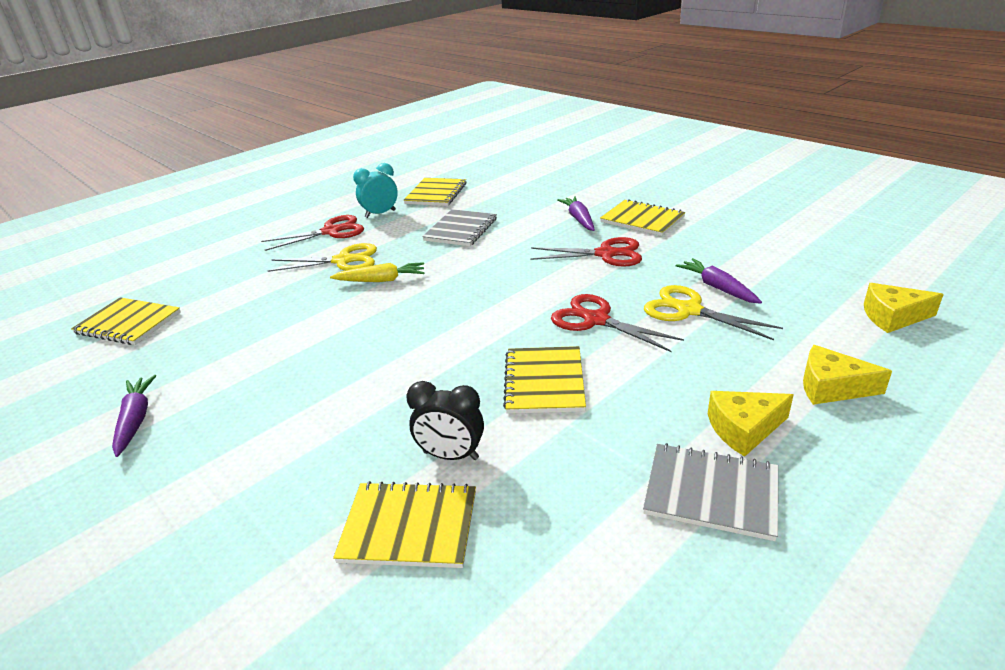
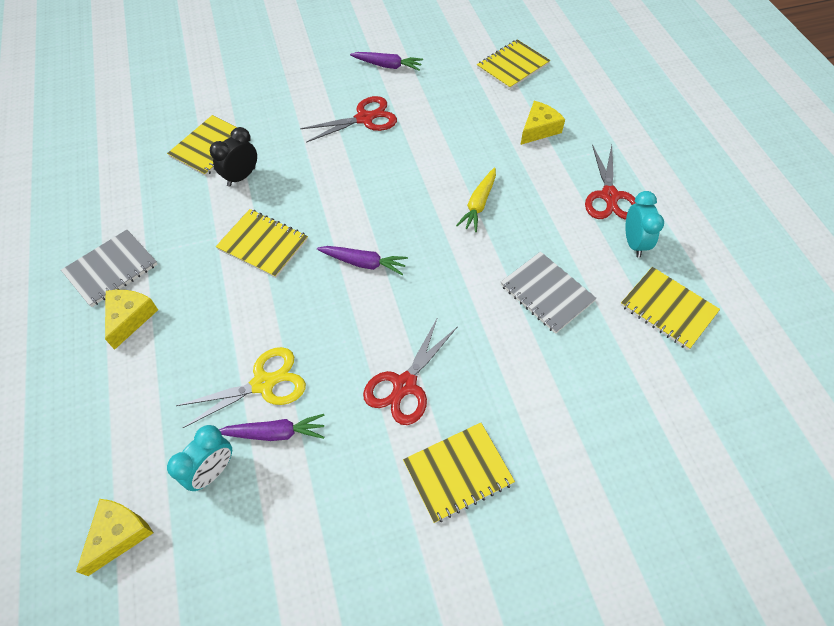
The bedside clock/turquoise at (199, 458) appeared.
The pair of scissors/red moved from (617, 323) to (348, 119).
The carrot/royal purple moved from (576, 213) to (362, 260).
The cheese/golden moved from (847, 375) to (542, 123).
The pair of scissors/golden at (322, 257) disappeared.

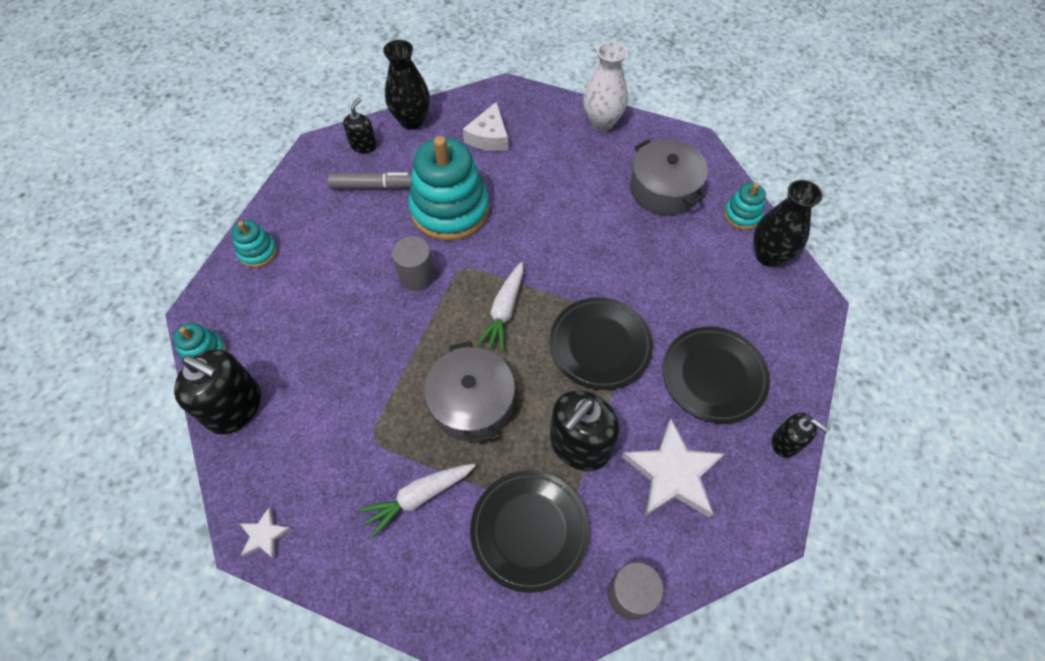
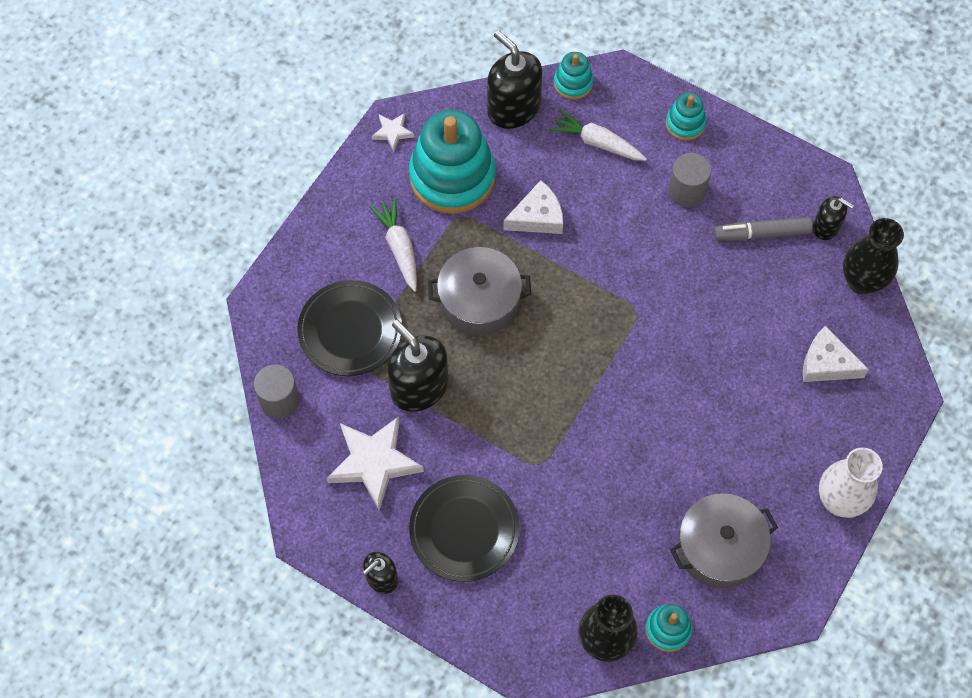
The stacking rings/turquoise moved from (448, 188) to (452, 162).
The soap pump/black at (217, 391) turned 105 degrees clockwise.
The cheese/white at (533, 207) appeared.
The carrot/white moved from (499, 307) to (598, 135).
The cylinder shape/ash-grey moved from (413, 263) to (689, 180).
The marker/ash-grey at (370, 181) turned 75 degrees clockwise.
The flat dish/black at (601, 343) disappeared.

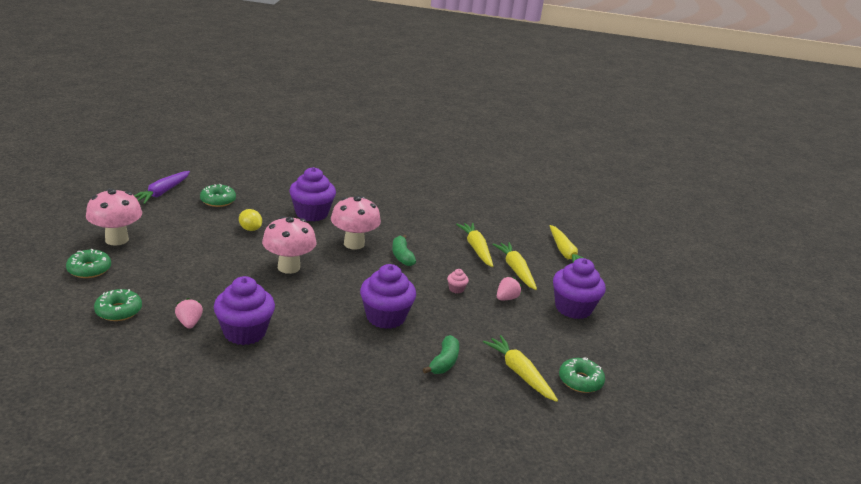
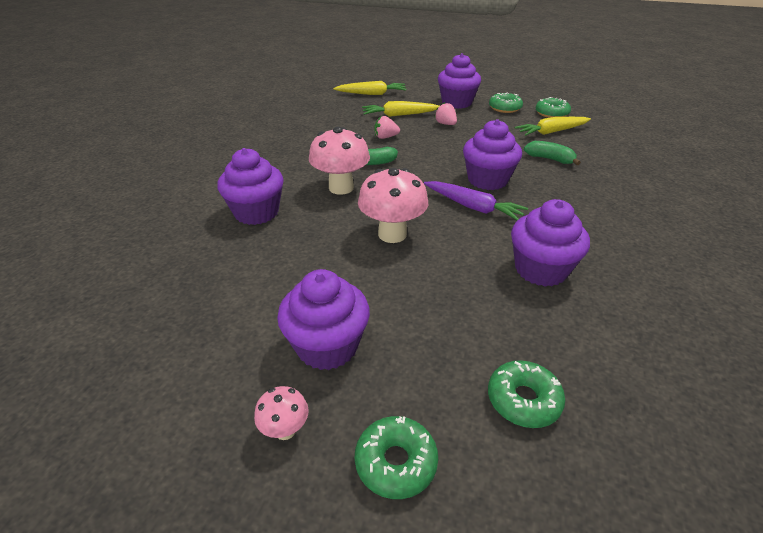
The toadstool/pink at (114, 217) changed to 0.50 times the size.
The cupcake/royal purple at (323, 319) appeared.
The toy strawberry/pink moved from (189, 313) to (387, 127).
The carrot/royal purple moved from (162, 187) to (476, 200).
The donut/leaf-green moved from (218, 195) to (506, 102).
The lemon/golden at (250, 220) disappeared.
The cupcake/pink at (458, 281) disappeared.
The carrot/golden at (474, 245) disappeared.

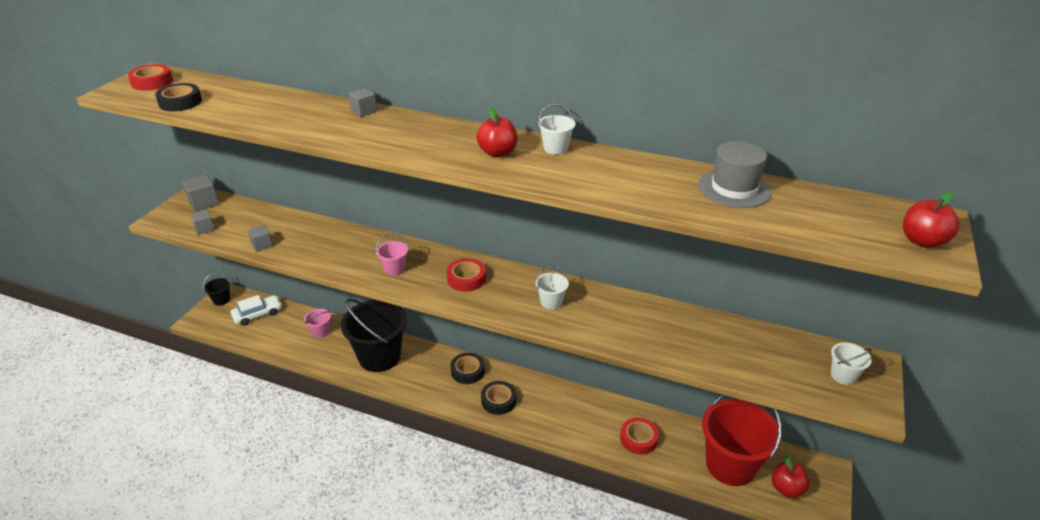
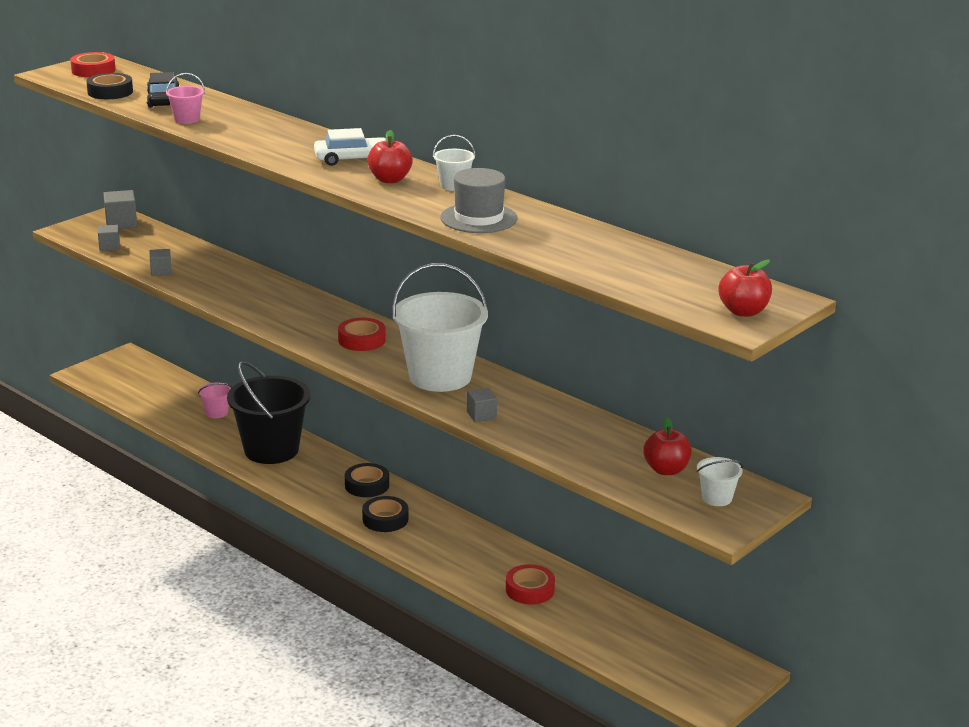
The car/black at (163, 90) appeared.
The pail/pink moved from (392, 255) to (185, 98).
The car/white moved from (256, 310) to (350, 147).
The pail/white at (552, 287) changed to 2.35 times the size.
The hat/ash-grey moved from (735, 174) to (479, 200).
The block/ash-grey moved from (362, 102) to (482, 405).
The toy apple/red moved from (791, 476) to (667, 446).
The pail/black at (216, 289) disappeared.
The pail/red at (742, 440) disappeared.

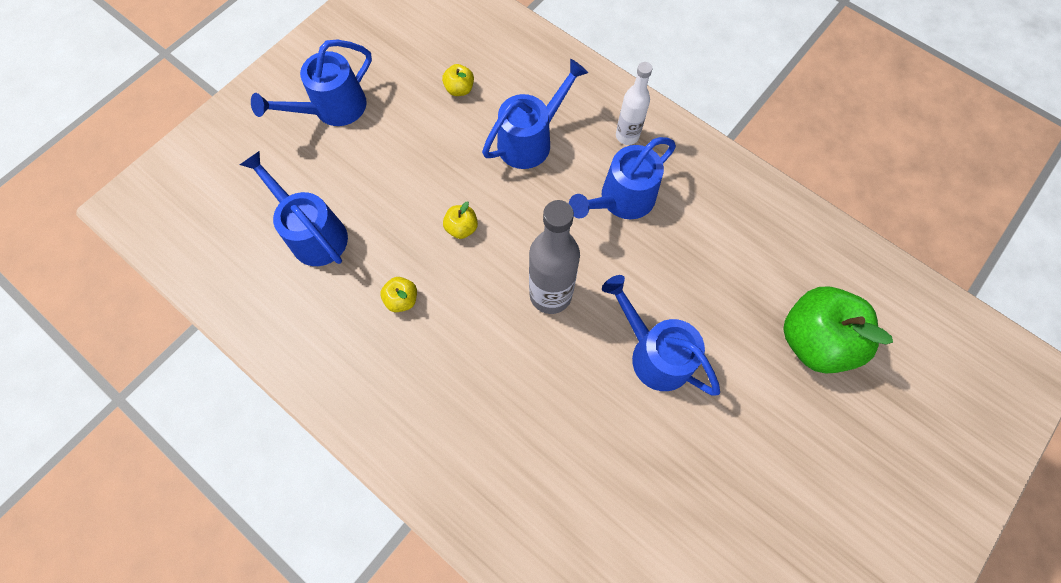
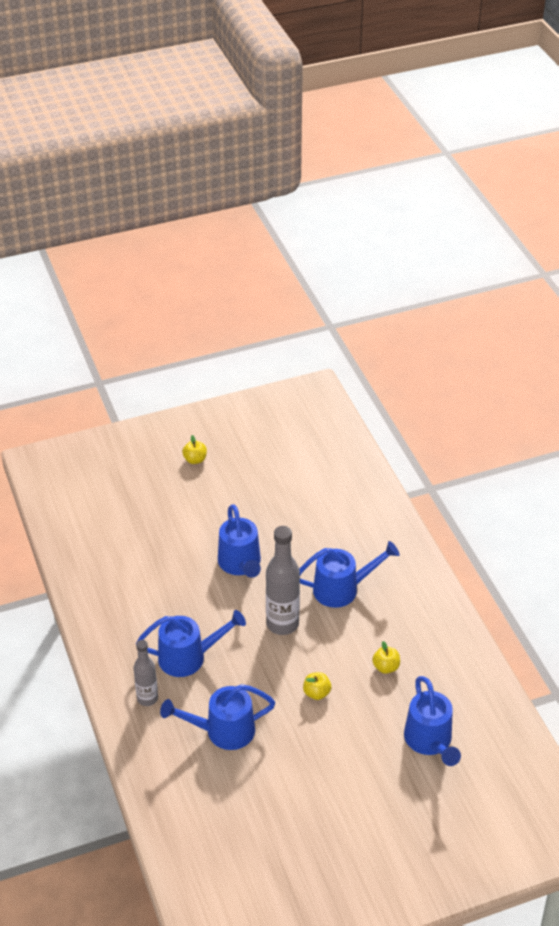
The drink bottle/white at (634, 103) became the drink bottle/ash-grey at (145, 673).
The toy apple/golden moved from (458, 80) to (194, 449).
The watering pot/blue moved from (311, 83) to (349, 574).
The toy apple/leaf-green at (838, 330) disappeared.

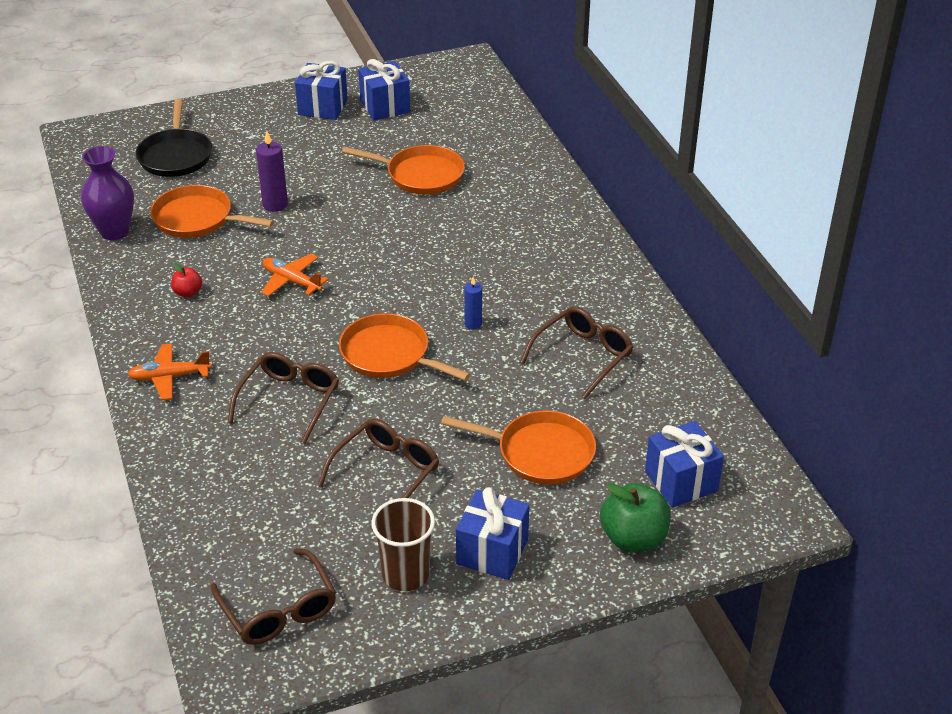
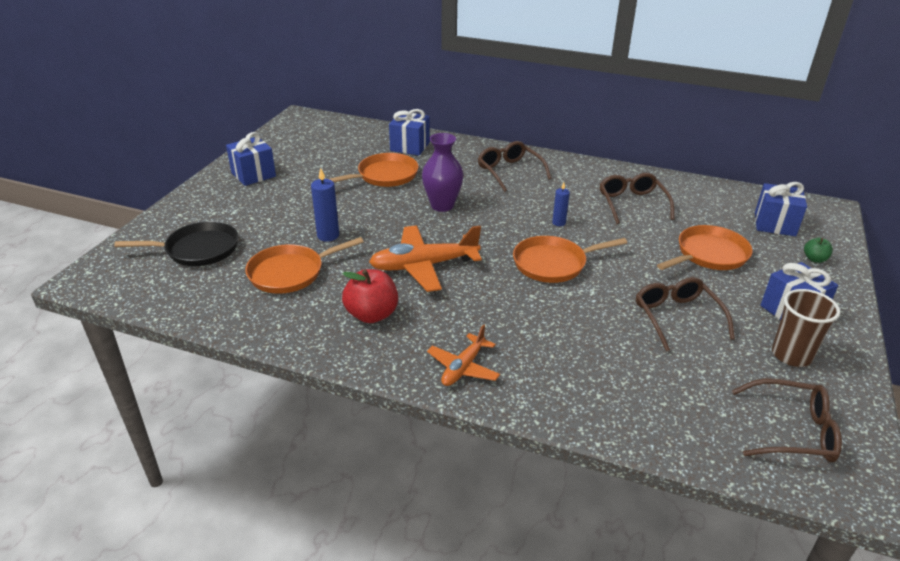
The pan/black at (174, 137) turned 45 degrees counterclockwise.
The wax candle/royal purple at (272, 171) became the wax candle/blue at (325, 205).
The toy apple/red at (186, 280) changed to 1.90 times the size.
The plane/bright orange at (295, 275) changed to 1.70 times the size.
The present/blue moved from (384, 90) to (409, 132).
The vase/royal purple moved from (107, 193) to (442, 172).
The glasses/dark brown moved from (283, 398) to (514, 166).
The toy apple/leaf-green at (635, 517) changed to 0.53 times the size.

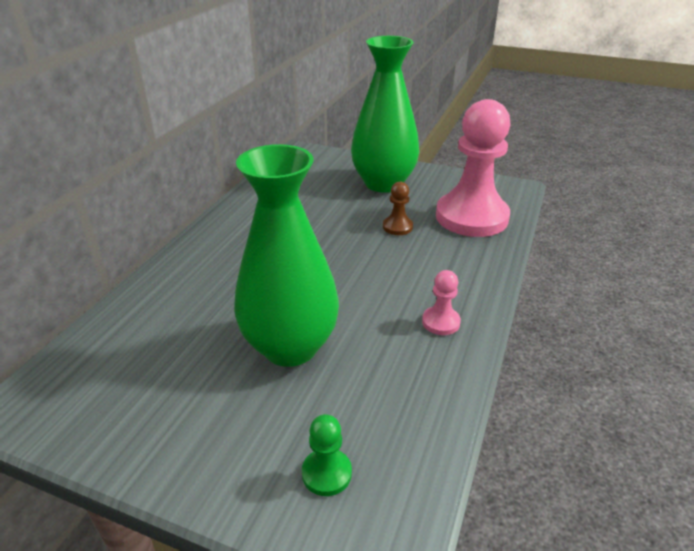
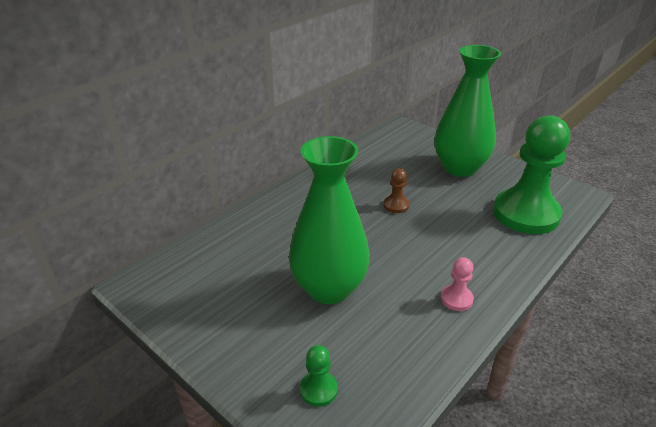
The pawn/dark brown moved from (398, 208) to (396, 190).
The pawn/pink at (473, 168) became the pawn/leaf-green at (531, 174).

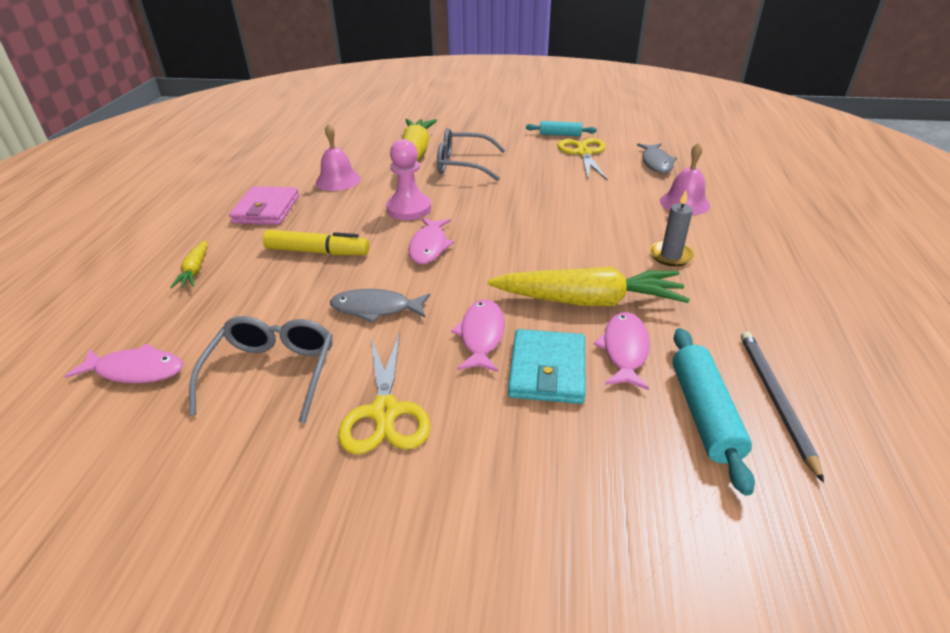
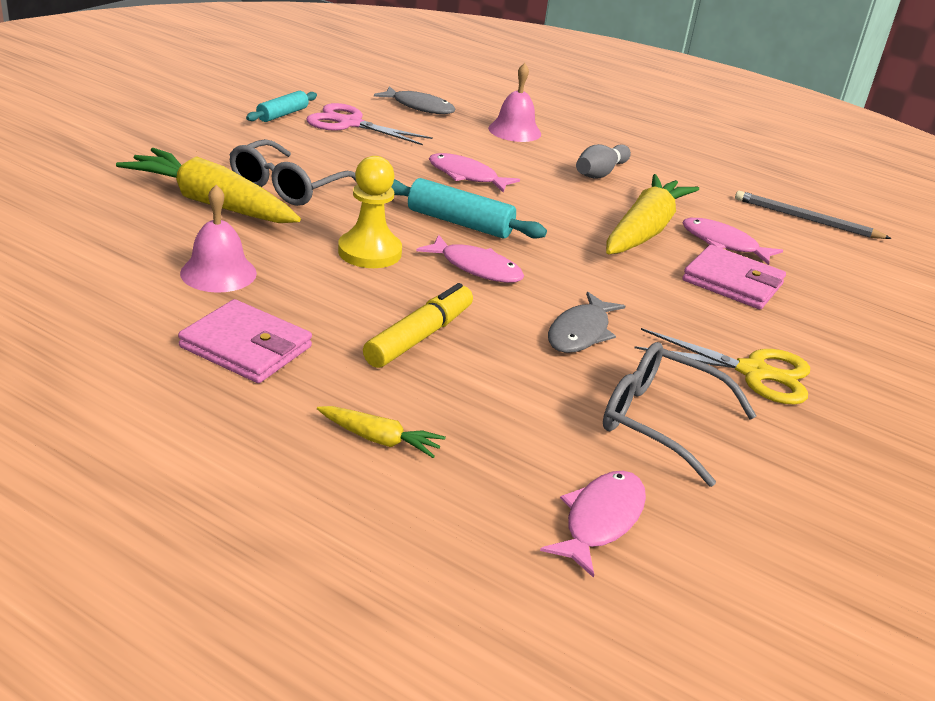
The pair of scissors/golden at (582, 159) became the pair of scissors/pink at (369, 124).
The pawn/pink at (408, 179) became the pawn/golden at (370, 212).
The rolling pin/turquoise moved from (713, 412) to (469, 208).
The fish/pink moved from (478, 335) to (474, 173).
The wax candle/ash-grey at (672, 228) was replaced by the tenpin/ash-grey at (603, 161).
The card wallet/turquoise at (547, 366) became the card wallet/pink at (734, 277).

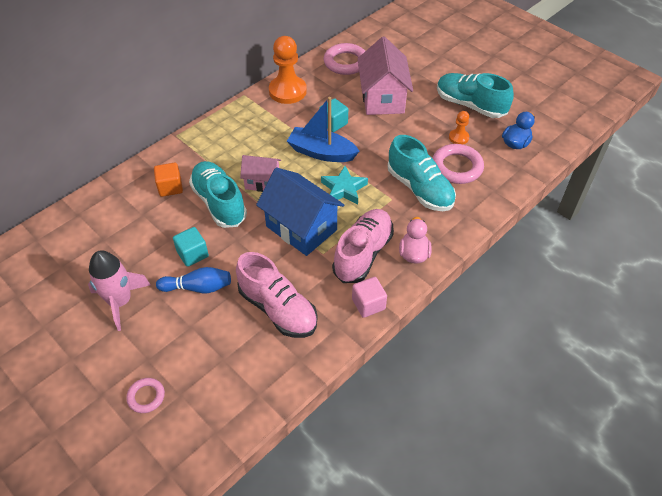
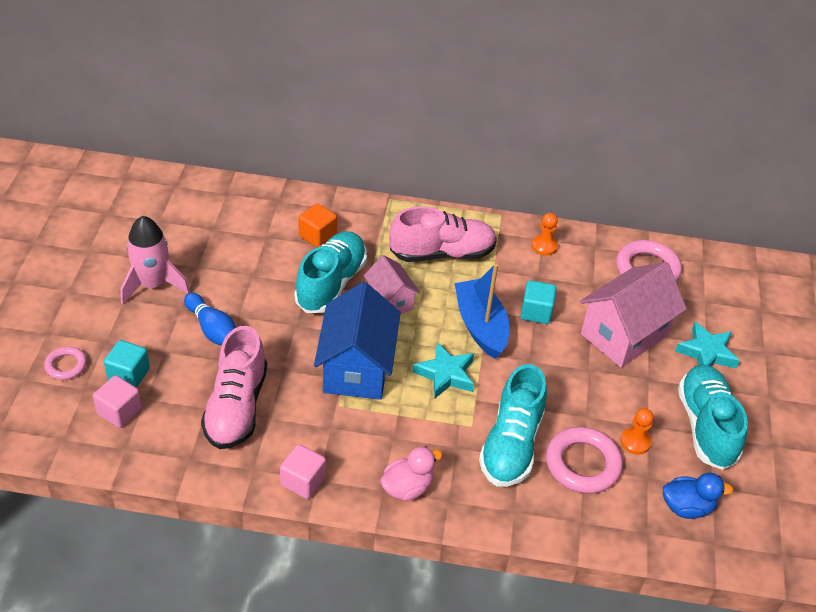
The block/pink at (117, 401) appeared.
The block/turquoise moved from (191, 247) to (127, 364).
The lace-up shoe/pink moved from (363, 246) to (443, 234).
The pawn/bright orange at (288, 70) changed to 0.50 times the size.
The five-pointed star/turquoise at (707, 345) appeared.

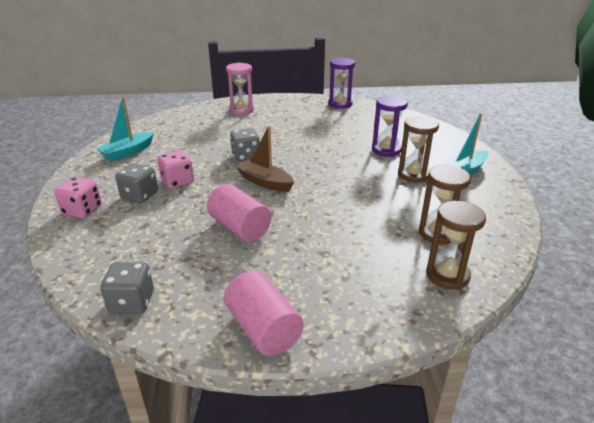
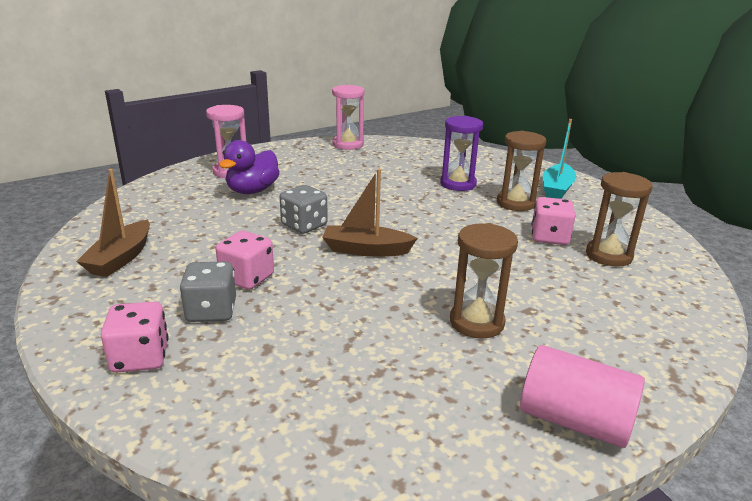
The toy boat/turquoise at (125, 129) became the toy boat/dark brown at (113, 223).
The duck/royal purple at (249, 167) appeared.
The sandglass/royal purple at (341, 83) became the sandglass/pink at (348, 117).
The sandglass/dark brown moved from (456, 245) to (484, 281).
The die/pink at (553, 221) appeared.
The die/ash-grey at (127, 288) disappeared.
The cylinder shape/pink at (239, 213) disappeared.

